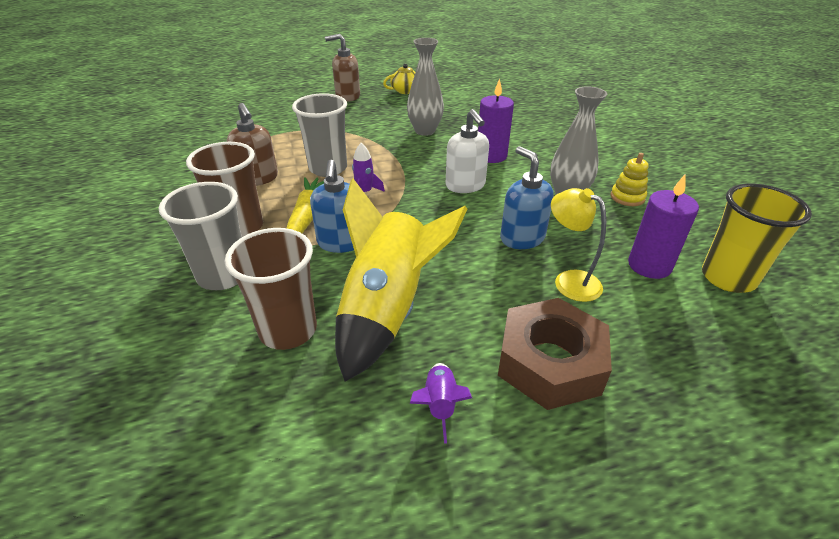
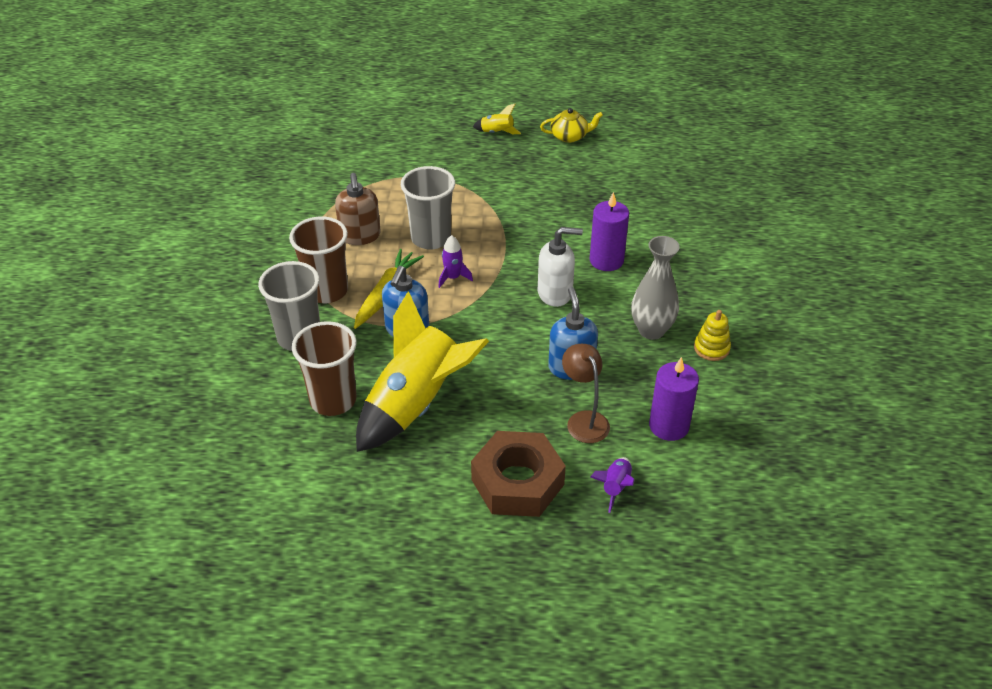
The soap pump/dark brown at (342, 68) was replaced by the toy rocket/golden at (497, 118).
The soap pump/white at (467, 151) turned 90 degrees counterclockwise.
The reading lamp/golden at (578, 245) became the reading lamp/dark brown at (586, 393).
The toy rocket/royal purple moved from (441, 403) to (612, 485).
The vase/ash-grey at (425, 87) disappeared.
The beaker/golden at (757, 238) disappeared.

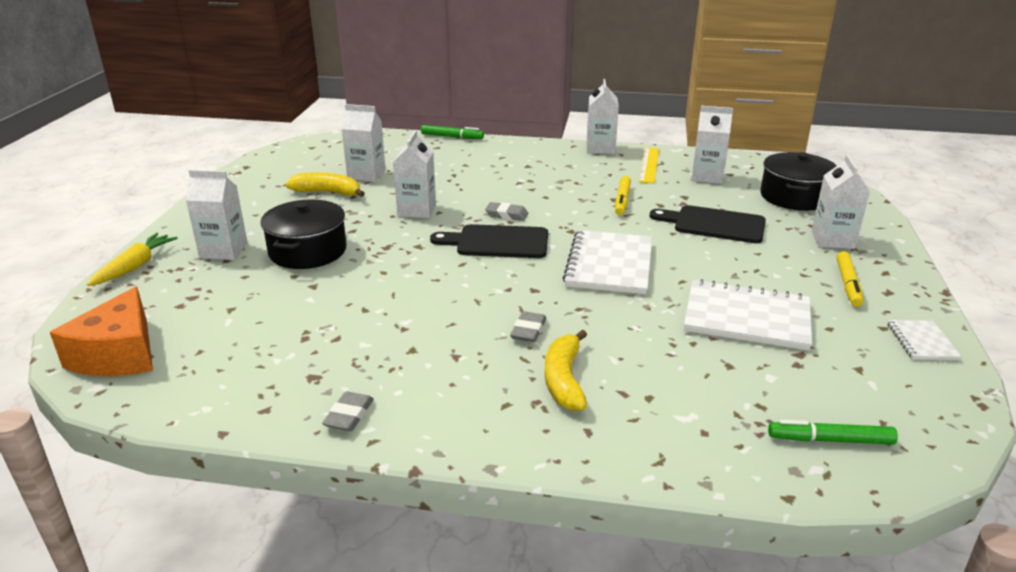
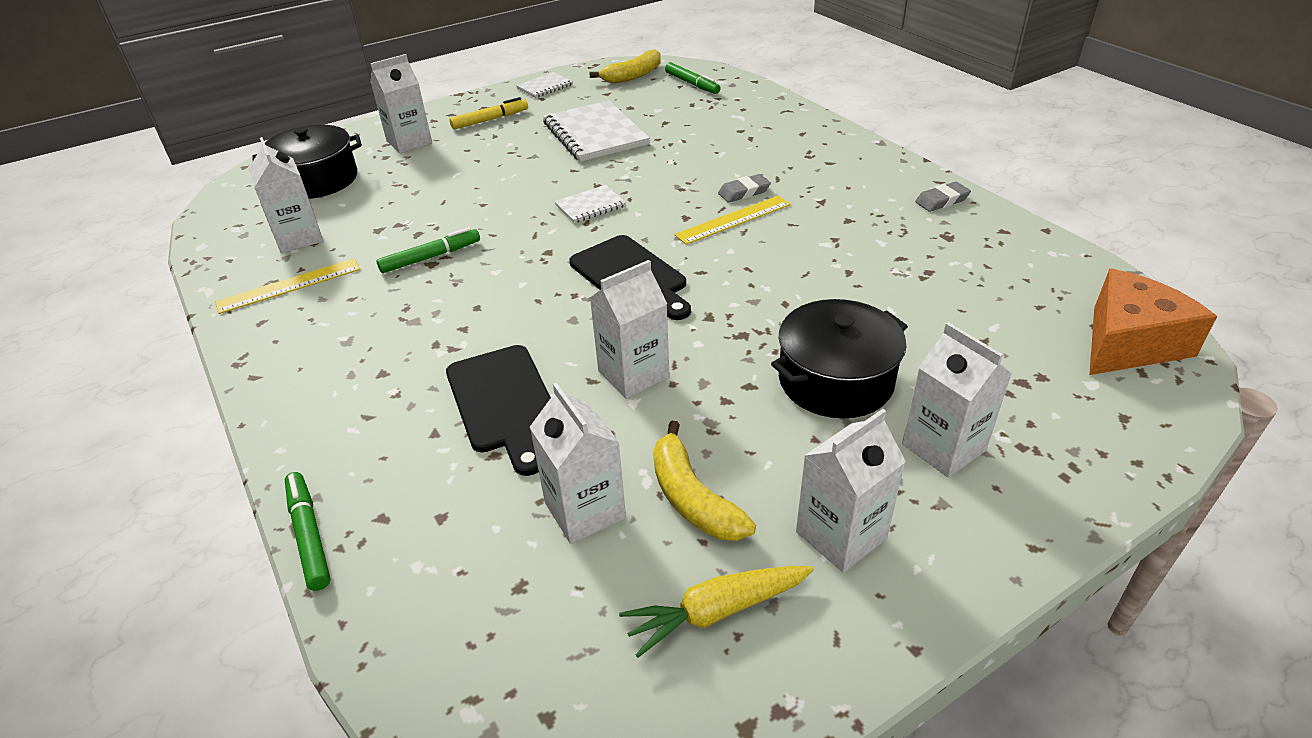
The marker/golden at (623, 195) became the marker/leaf-green at (428, 250).
The cutting board/black moved from (708, 224) to (498, 410).
The notebook/white at (607, 262) changed to 0.51 times the size.
The banana/golden moved from (566, 370) to (625, 66).
The carrot/golden moved from (132, 259) to (716, 612).
The straightedge/golden at (732, 220) appeared.
The milk carton/white moved from (603, 116) to (851, 490).
The gum eraser/ash-grey at (506, 211) disappeared.

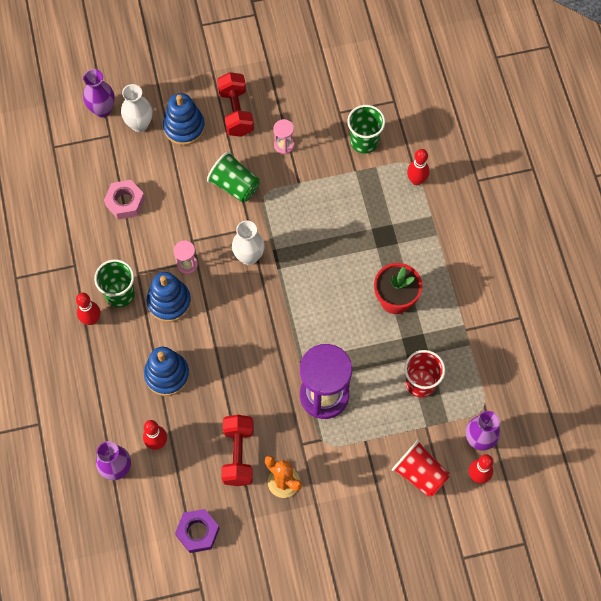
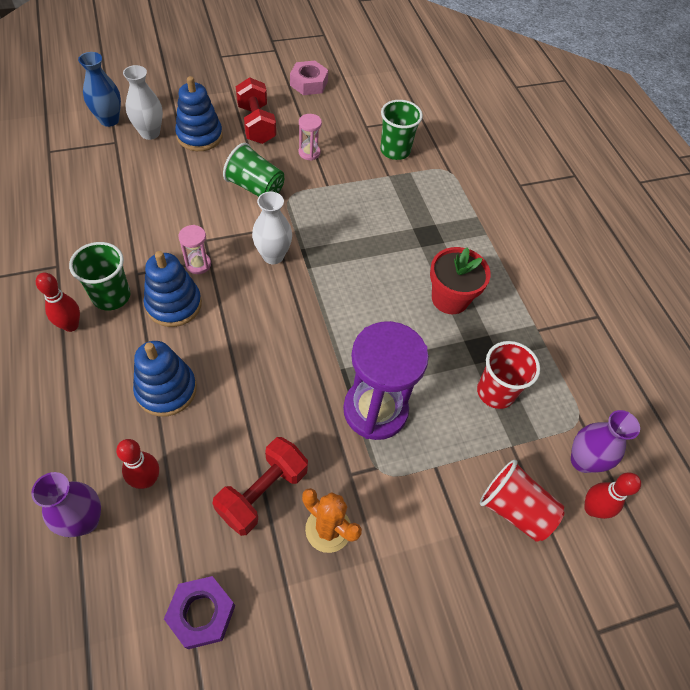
The vase/royal purple at (99, 93) became the vase/blue at (99, 89).
The hand weight/red at (237, 450) turned 45 degrees clockwise.
The hexagon nut/pink moved from (124, 200) to (309, 77).
The tenpin/red at (418, 167) disappeared.

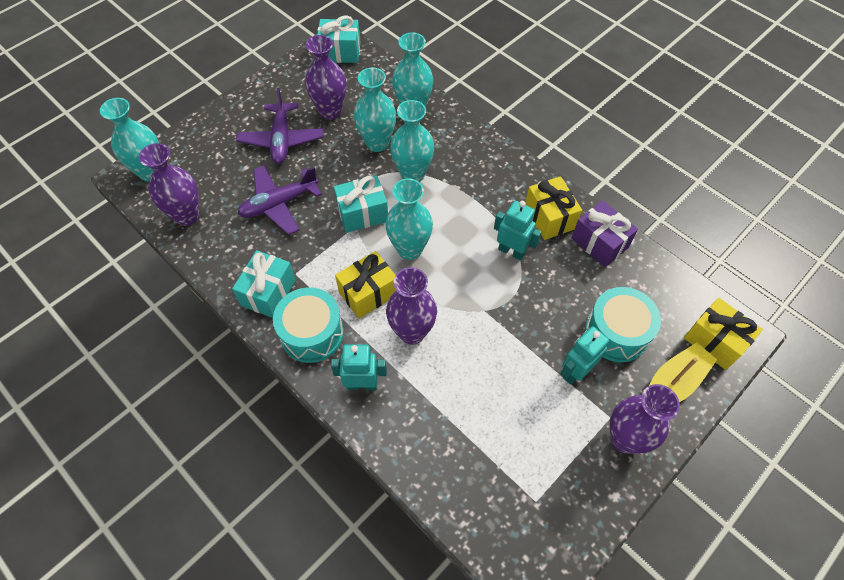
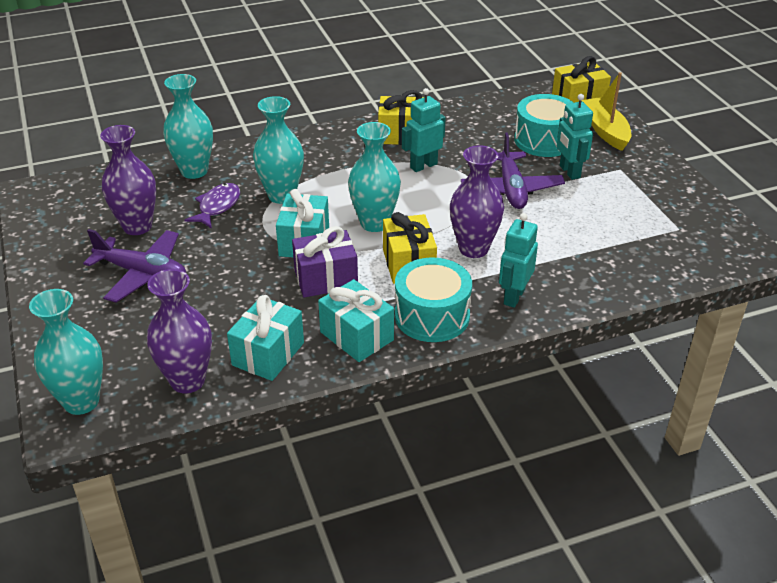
The vase/turquoise at (375, 110) was replaced by the fish/royal purple at (212, 206).
The present/turquoise moved from (339, 39) to (265, 338).
The present/royal purple moved from (605, 234) to (325, 261).
The plane/royal purple moved from (280, 200) to (513, 171).
The vase/royal purple at (645, 419) disappeared.

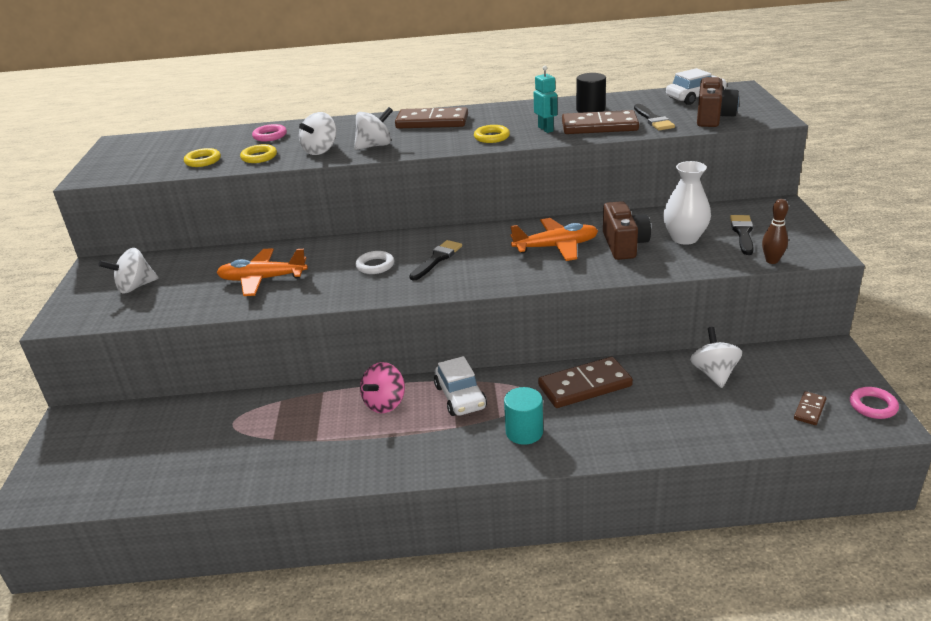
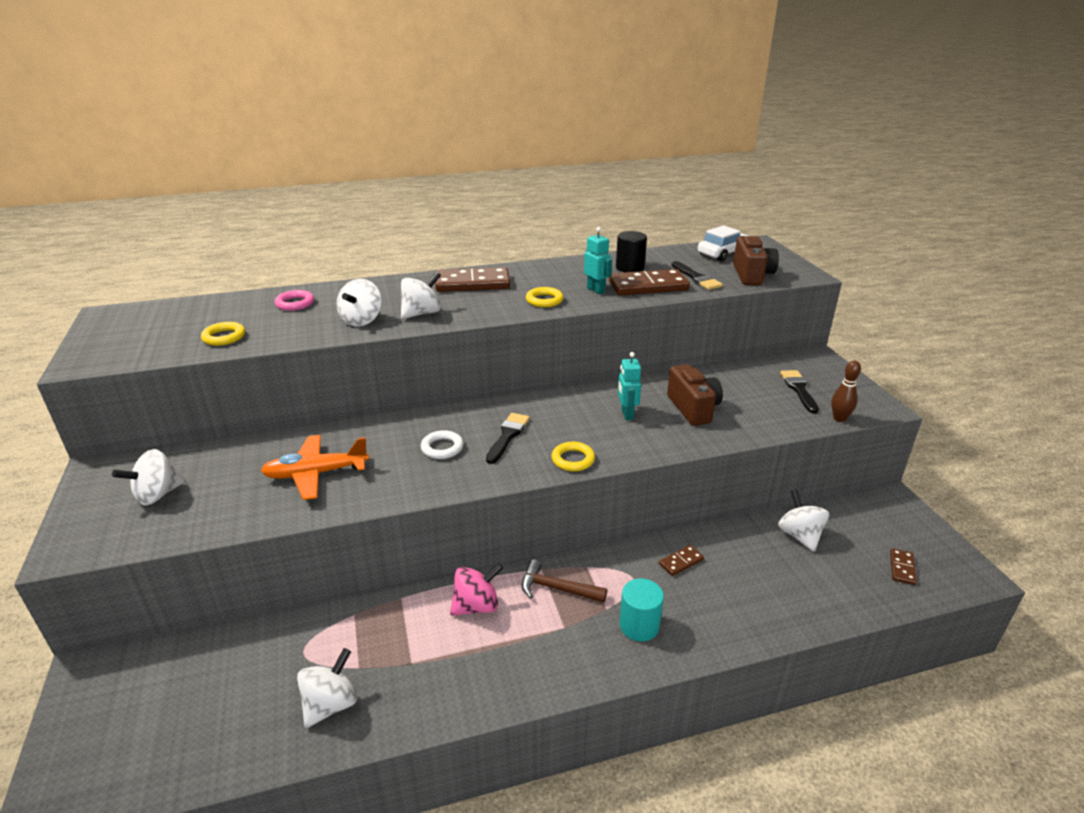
The spinning top/white at (327, 688) appeared.
The spinning top/pink at (382, 387) turned 135 degrees counterclockwise.
The car/white at (460, 386) was replaced by the carpenter's hammer/dark brown at (564, 581).
The ring/golden moved from (258, 153) to (573, 456).
The plane/bright orange at (554, 239) was replaced by the robot figure/turquoise at (629, 386).
The domino tile/dark brown at (585, 382) changed to 0.48 times the size.
The vase/white at (687, 203) disappeared.
The ring/pink at (874, 403) disappeared.

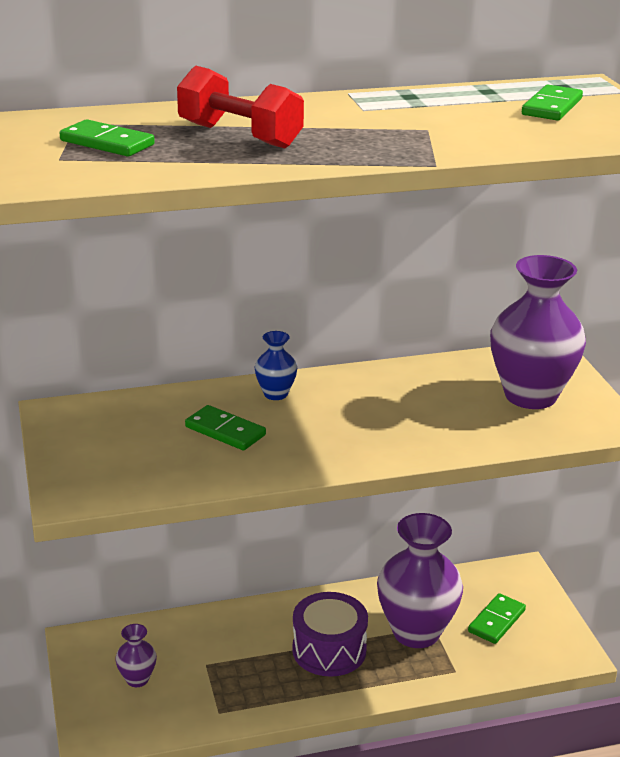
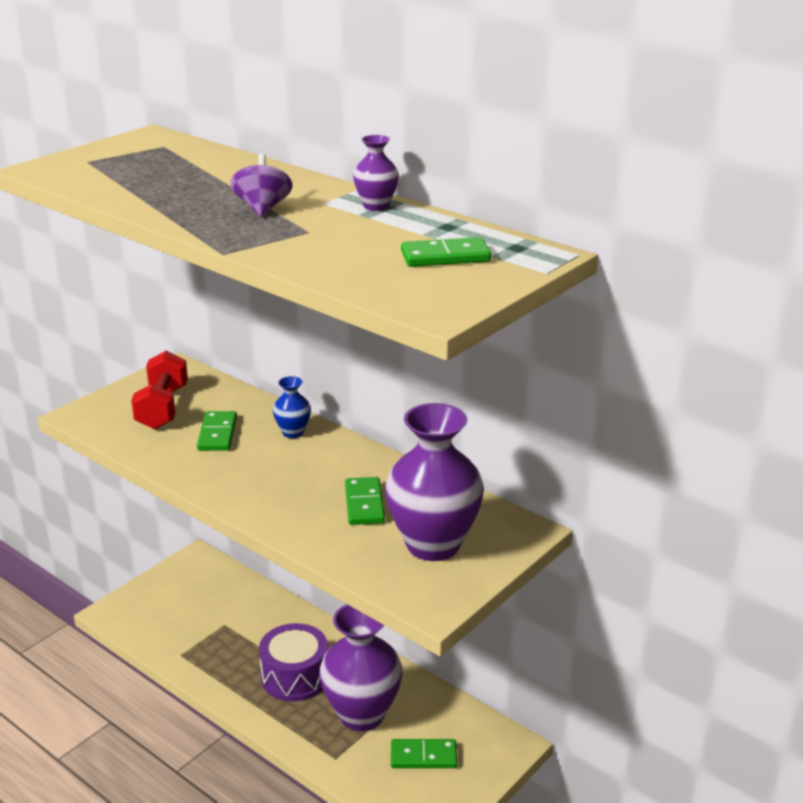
The hand weight/red moved from (240, 106) to (159, 390).
The spinning top/royal purple at (262, 185) appeared.
The domino tile/leaf-green moved from (107, 137) to (365, 501).
The vase/royal purple moved from (136, 655) to (376, 173).

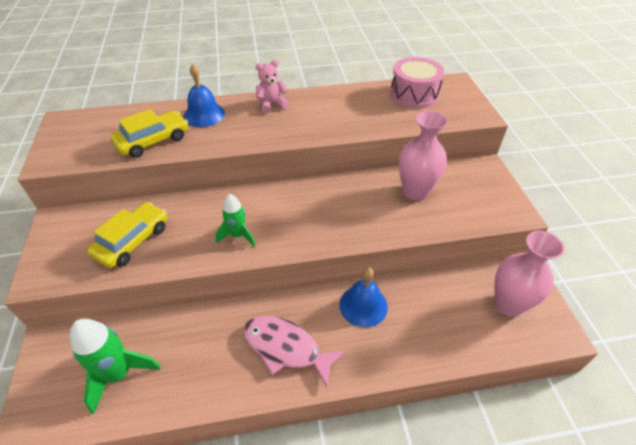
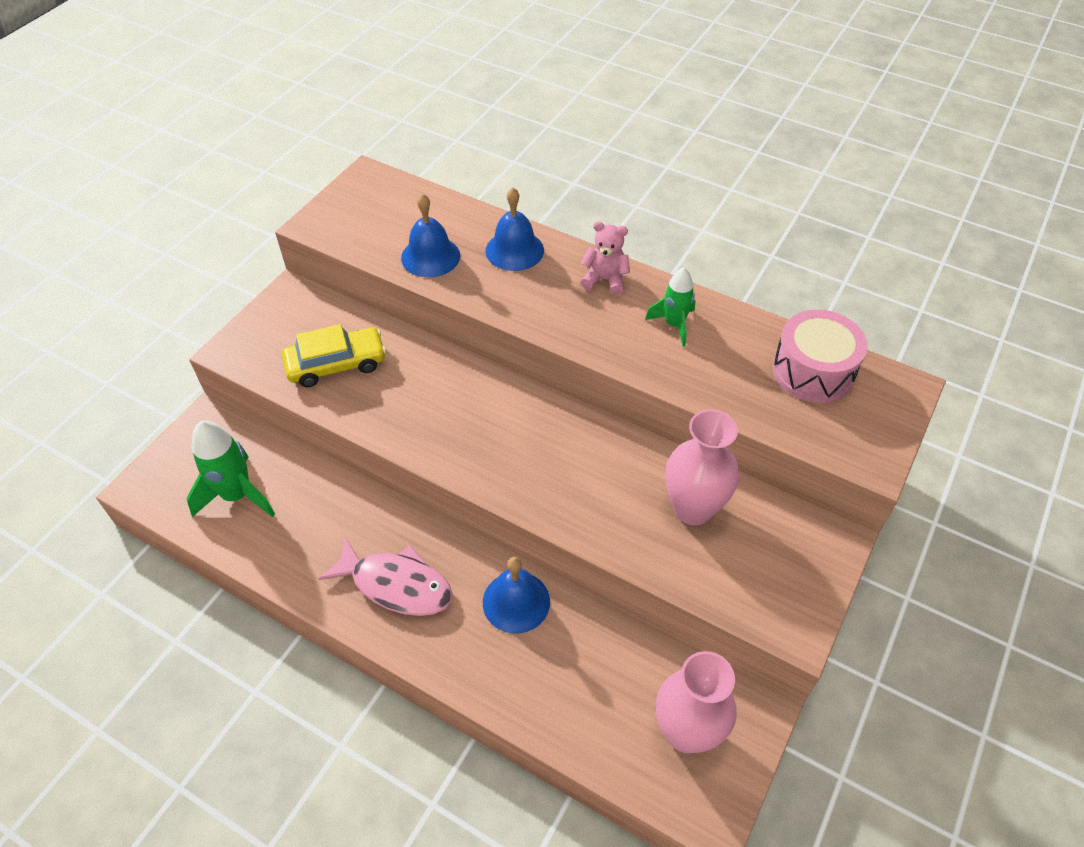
The fish/pink at (294, 351) turned 135 degrees clockwise.
The car/golden at (149, 133) was replaced by the bell/blue at (430, 236).
The toy rocket/leaf-green moved from (236, 220) to (670, 307).

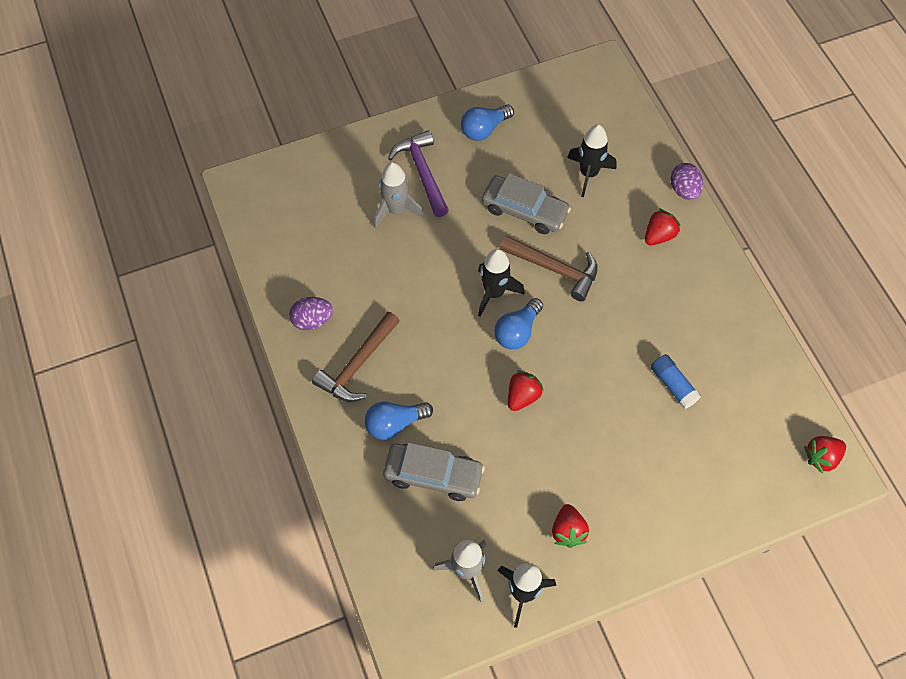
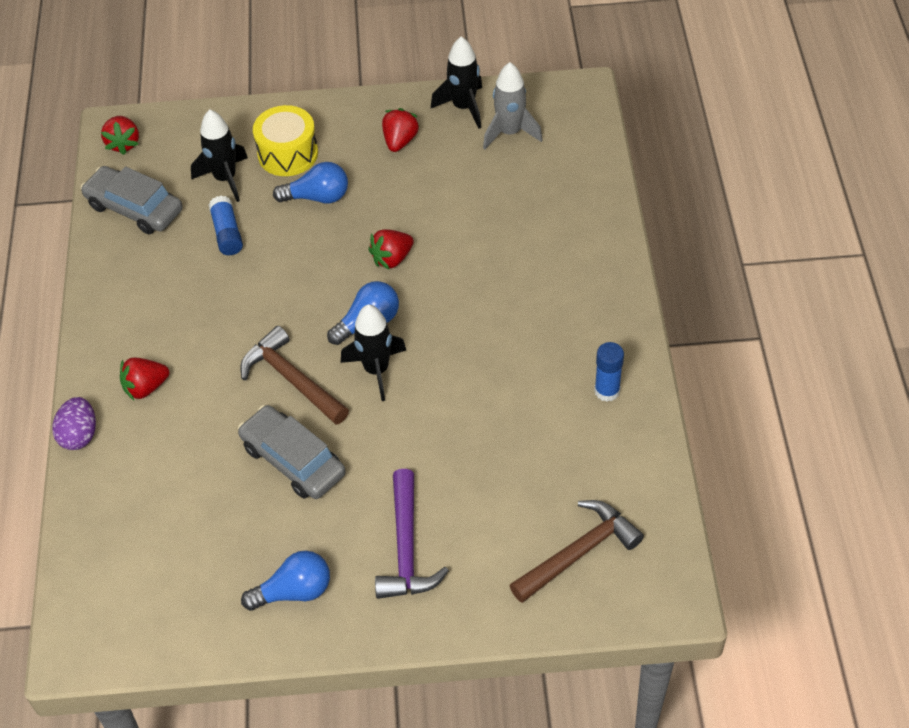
The car/ash-grey moved from (434, 471) to (132, 200).
The toy strawberry/red at (825, 455) turned 90 degrees clockwise.
The toy rocket/black moved from (592, 161) to (219, 155).
The snare drum/golden at (285, 140) appeared.
The lightbulb/blue moved from (399, 421) to (310, 182).
The carpenter's hammer/dark brown moved from (356, 357) to (576, 551).
The toy egg/royal purple at (311, 313) was replaced by the stick of glue/blue at (609, 372).
The toy rocket/ash-grey at (399, 195) disappeared.

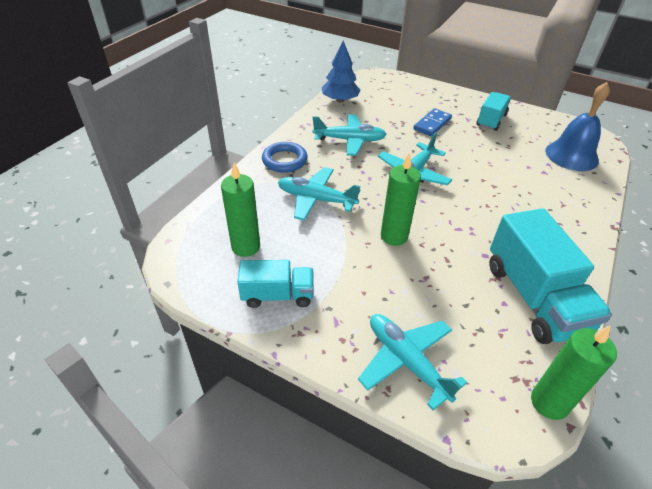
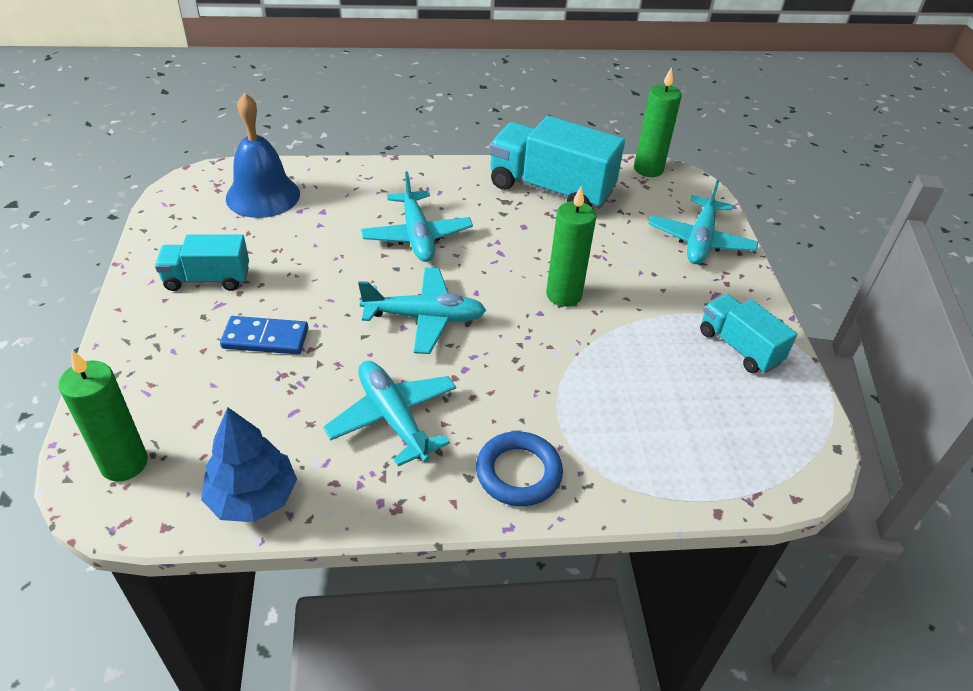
The wax candle/leaf-green moved from (240, 209) to (103, 415).
The plane/turquoise moved from (319, 194) to (417, 216).
The lorry/turquoise at (550, 276) turned 105 degrees counterclockwise.

